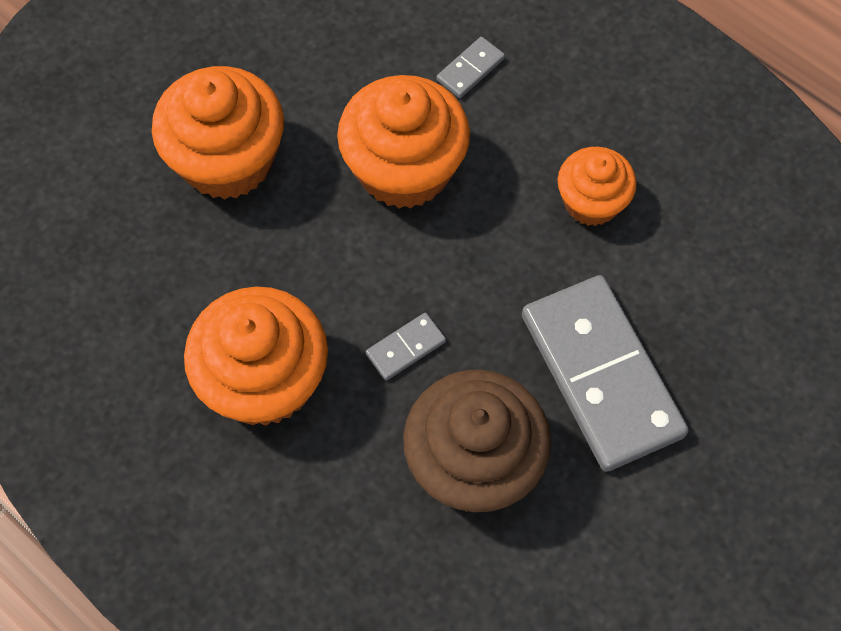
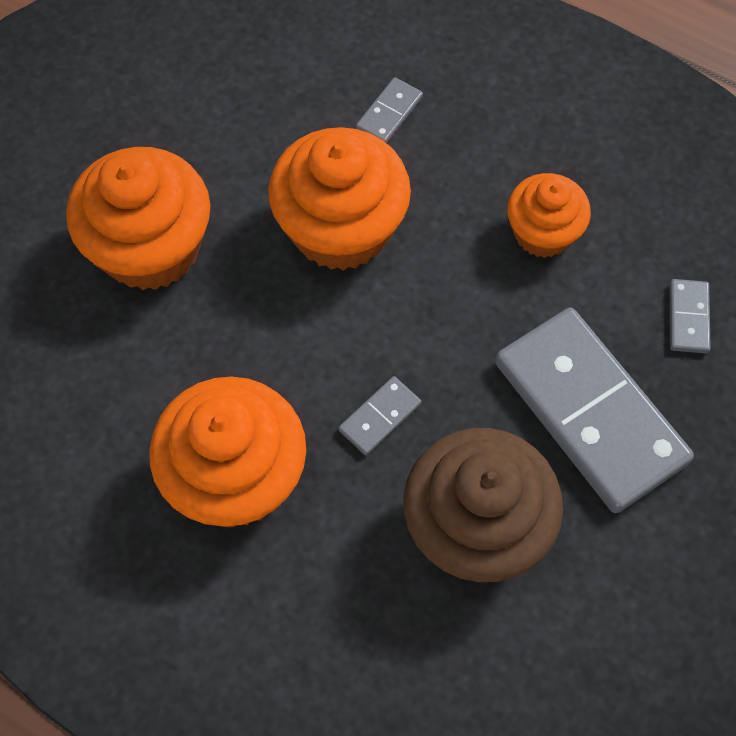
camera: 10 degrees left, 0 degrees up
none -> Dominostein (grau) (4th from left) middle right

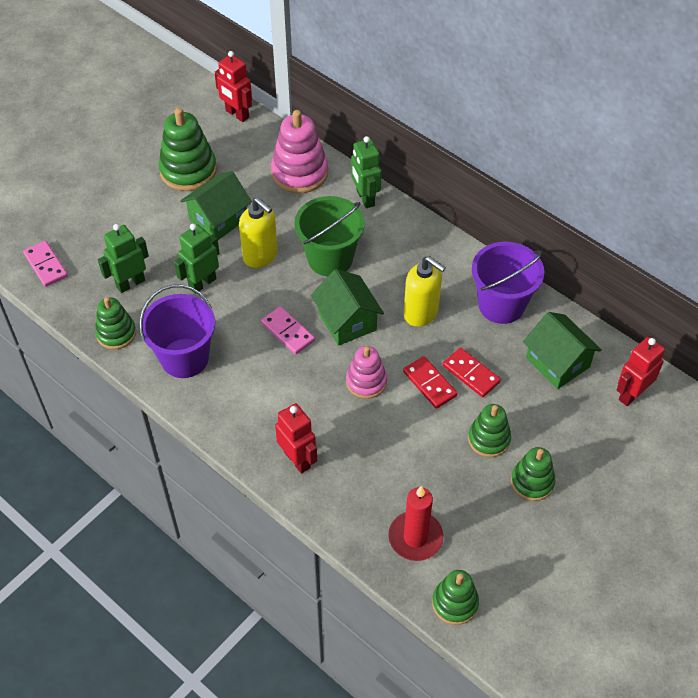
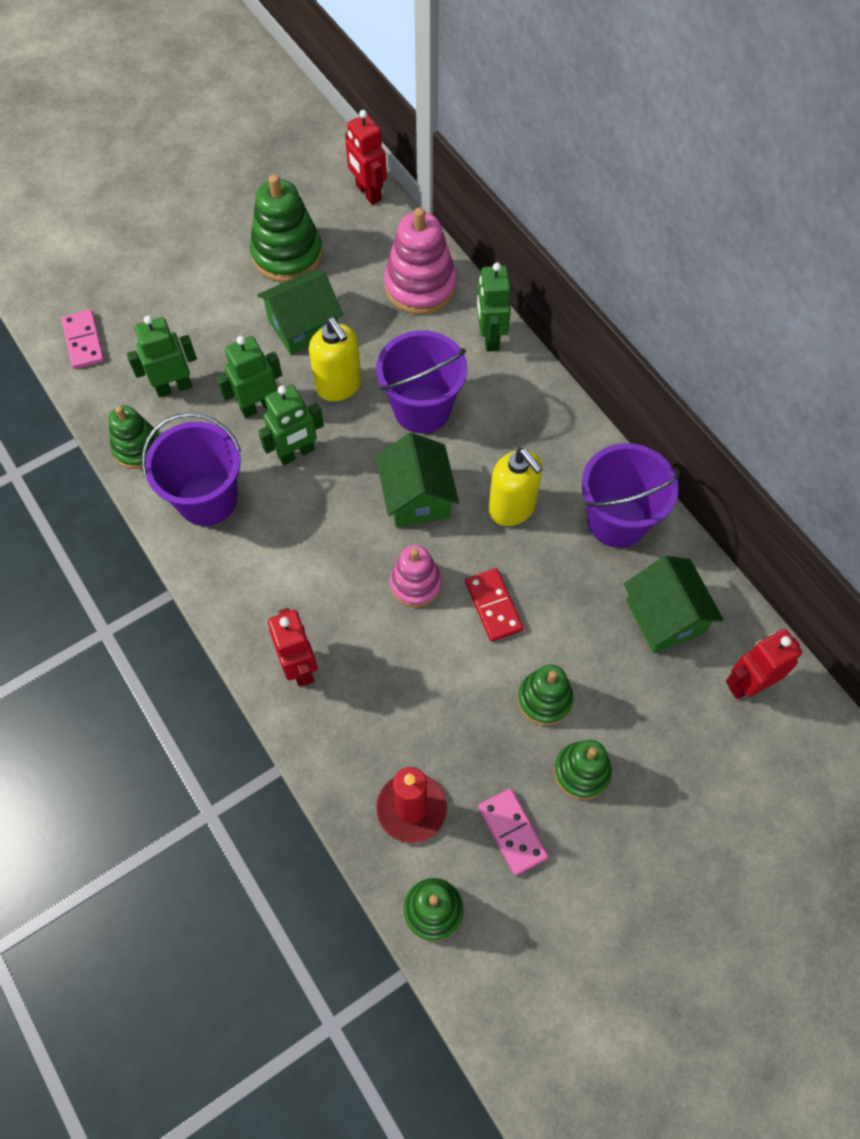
camera: 15 degrees right, 10 degrees up
Dominostein (rosa) (2nd from left) centre -> Dominostein (rosa) (2nd from left) bottom centre, move
Eimer (grün) centre -> Eimer (lila) (2nd from left) centre
Dominostein (rot) (2nd from left) middle right -> none
none -> Roboter (grün) (3rd from left) centre

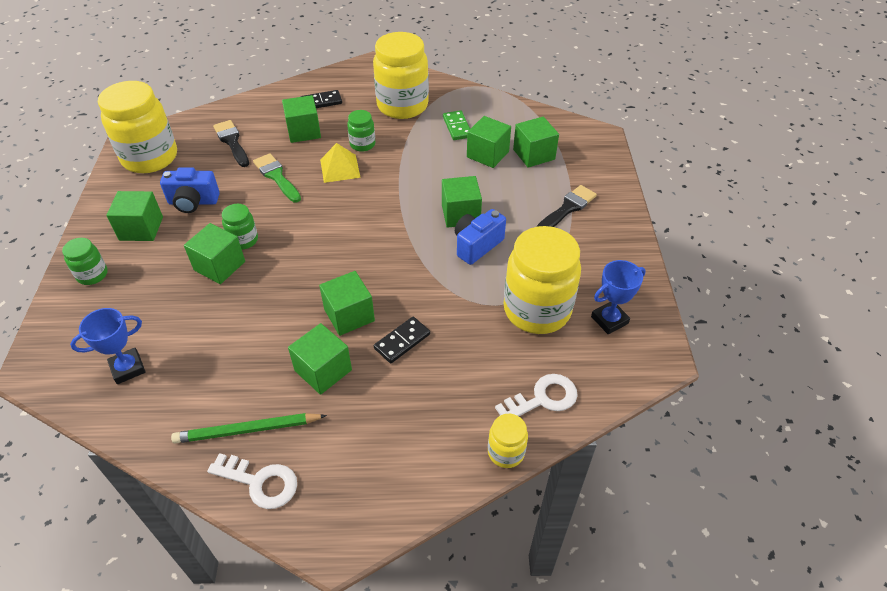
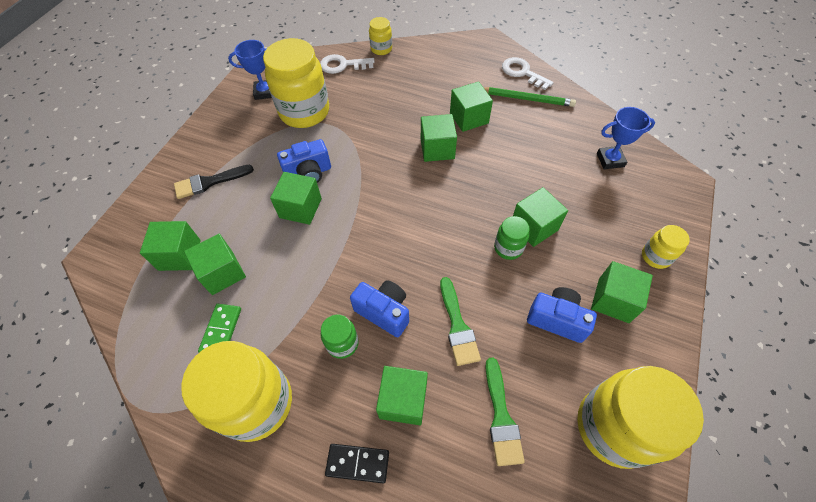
camera: 155 degrees left, 10 degrees up
Einmachglas (grün) (1st from left) middle left -> Einmachglas (gelb) (5th from left) middle right
Pinsel (schwarz) (1st from left) top left -> Pinsel (grün) (2nd from left) bottom centre
Pyramide (gelb) top centre -> Kamera (blau) (2nd from left) centre
Dominostein (schwarz) (2nd from left) centre -> none

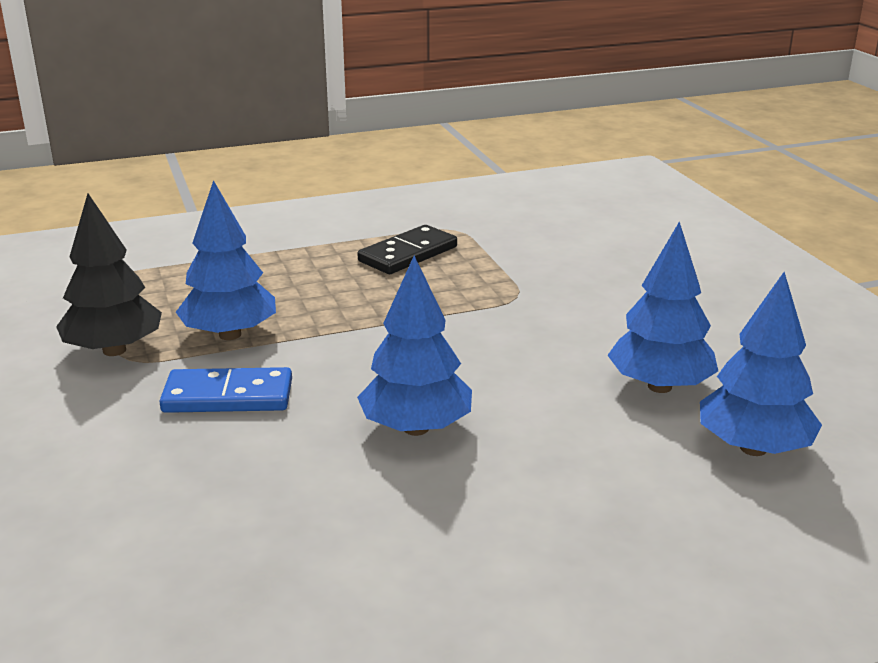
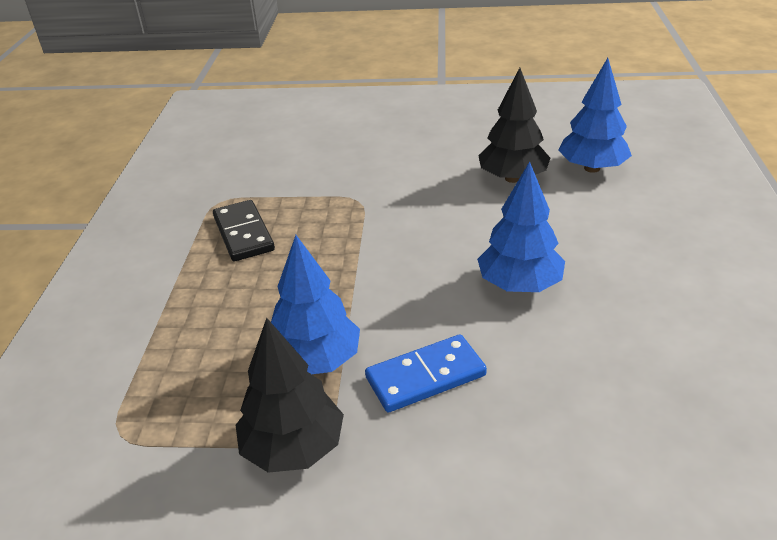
camera: 65 degrees left, 10 degrees up
Dominostein (blau) middle left -> Dominostein (blau) bottom centre, 45 degrees clockwise
Baum (blau) (3rd from left) middle right -> Baum (schwarz) (2nd from left) top centre

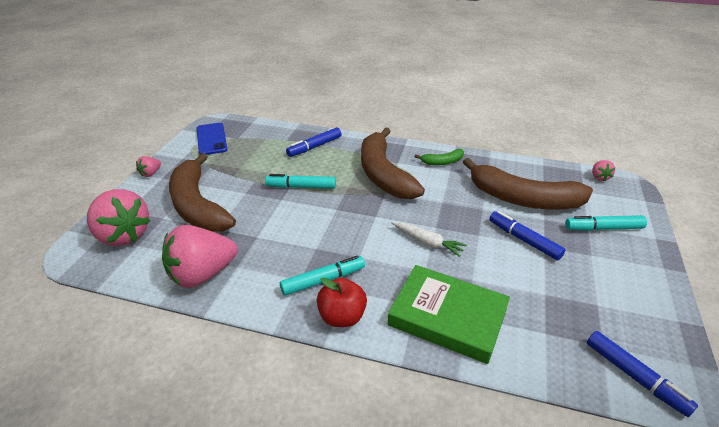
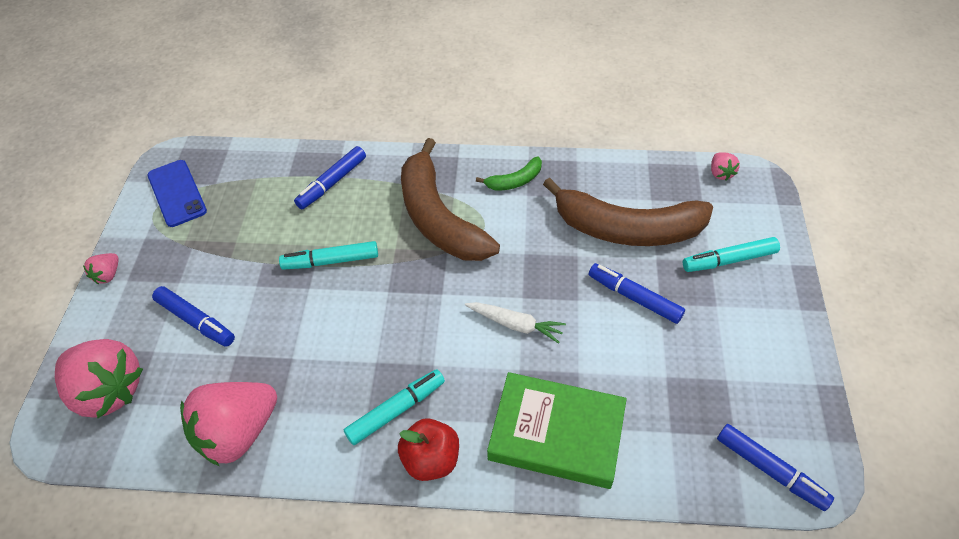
camera: 10 degrees left, 15 degrees up
Banane (braun) (1st from left) middle left -> Filzstift (blau) (1st from left) middle left

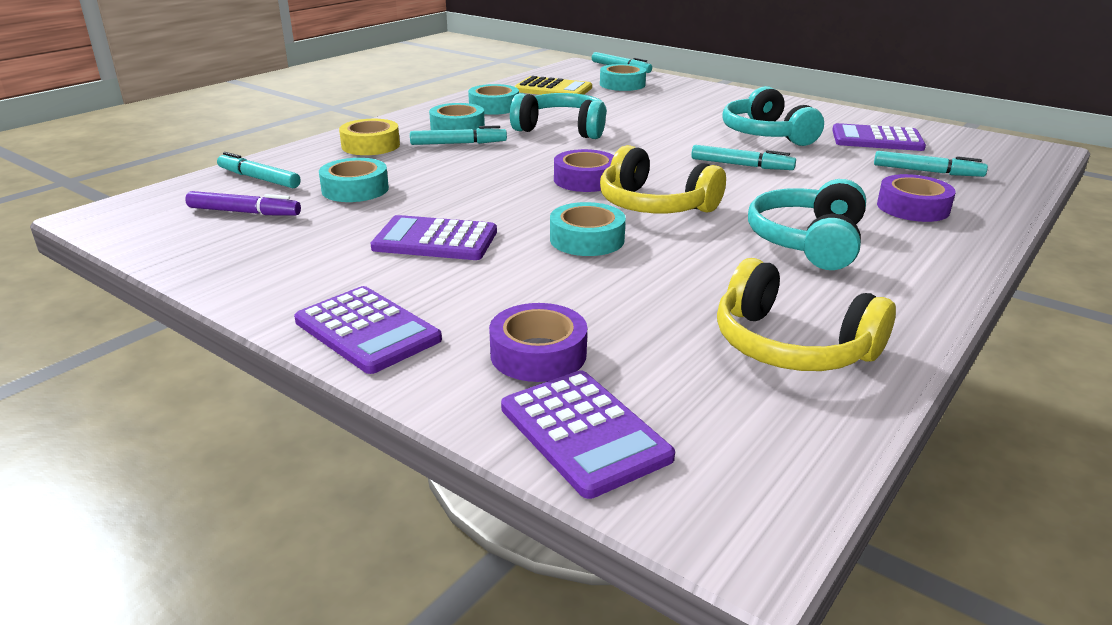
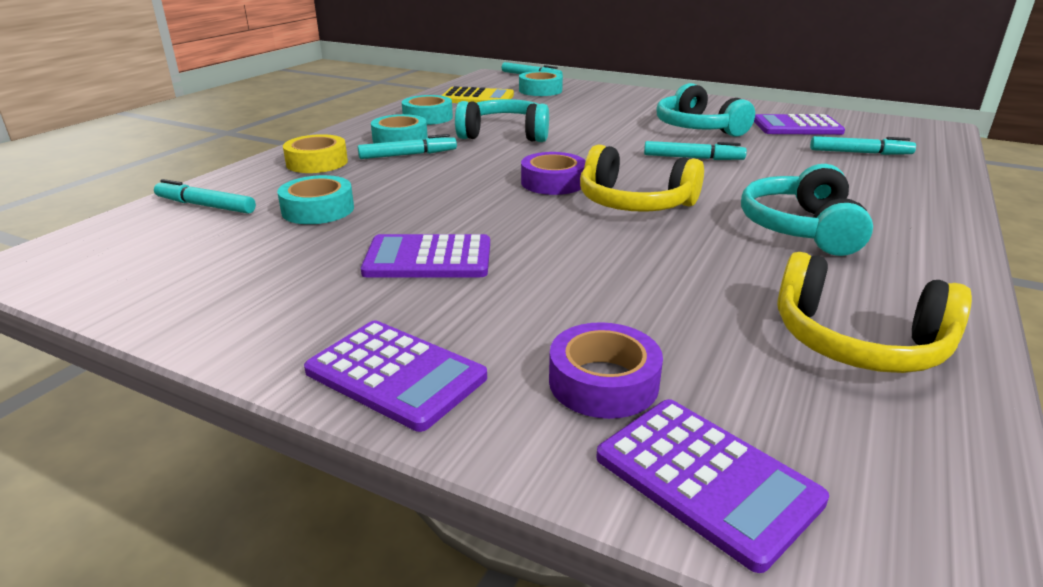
camera: 10 degrees left, 0 degrees up
Filzstift (lila) top left -> none
Klebeband (türkis) (4th from left) centre -> none
Klebeband (lila) (3rd from left) top right -> none

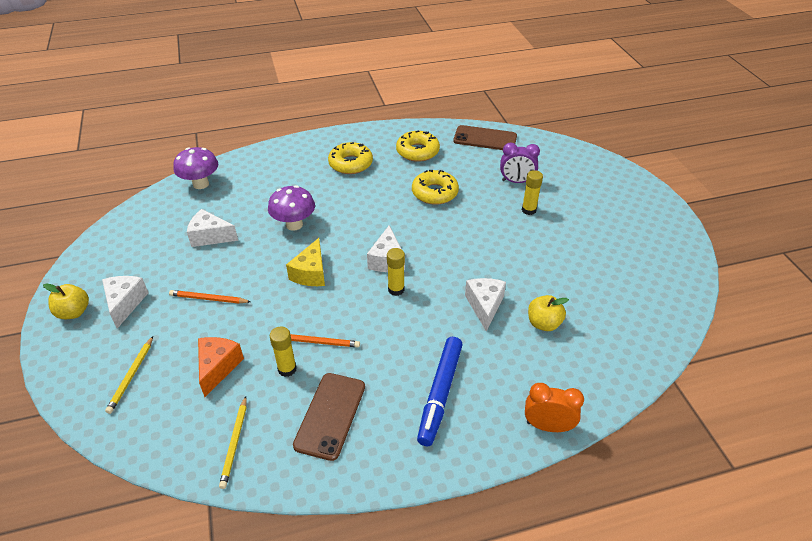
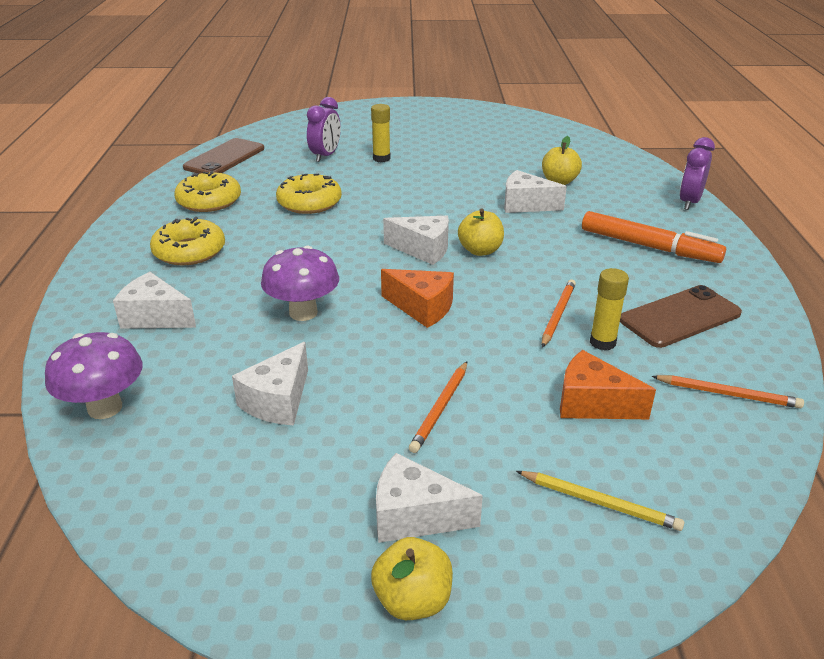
camera: 75 degrees left, 10 degrees down
Bleistift (gelb) (2nd from left) bottom left -> Bleistift (orange) (3rd from left) middle right
Käse (gelb) centre -> Käse (orange) (1st from left) centre
Handy (braun) (1st from left in the first image) bottom centre -> Handy (braun) (2nd from left) middle right, 60 degrees counterclockwise
Klebestift (gelb) (2nd from left) centre -> Apfel (gelb) (2nd from left) centre
Filzstift (blau) bottom centre -> Filzstift (orange) middle right
Wecker (orange) bottom right -> Wecker (lila) (2nd from left) top right
none -> Käse (weiß) (1st from left) middle left

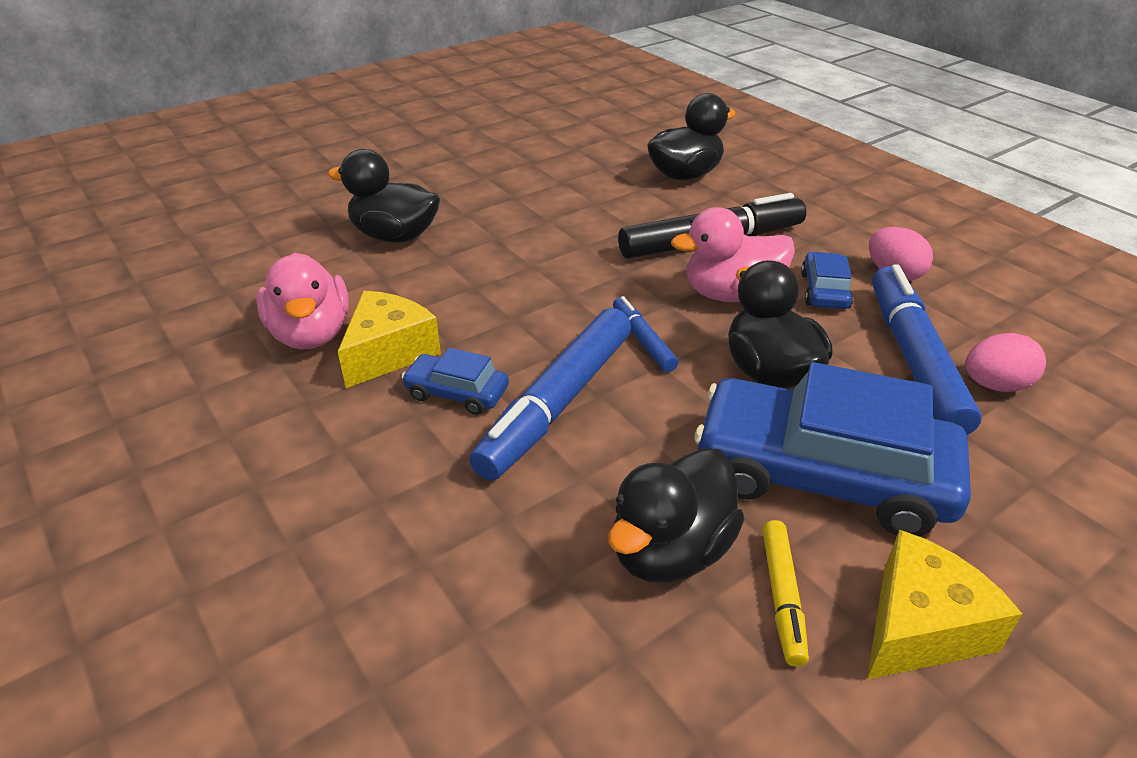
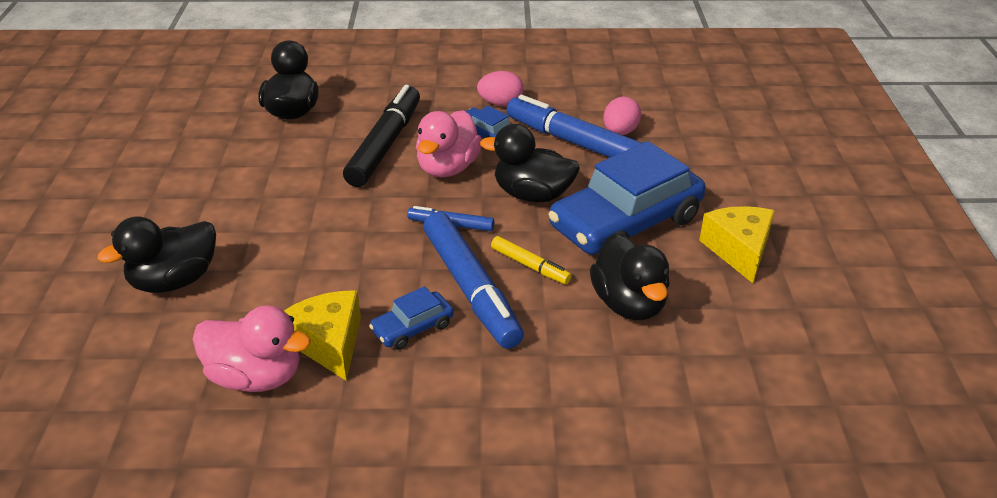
camera: 55 degrees left, 0 degrees up
Filzstift (gelb) bottom right -> Filzstift (gelb) centre, move

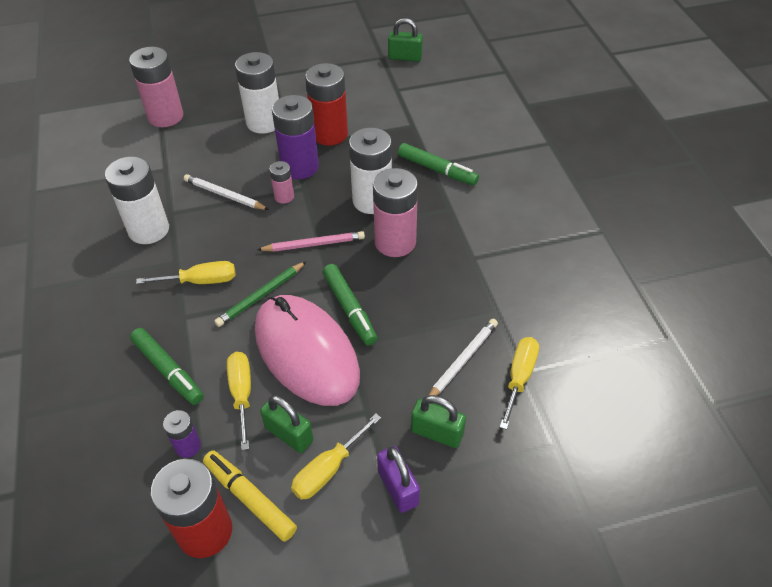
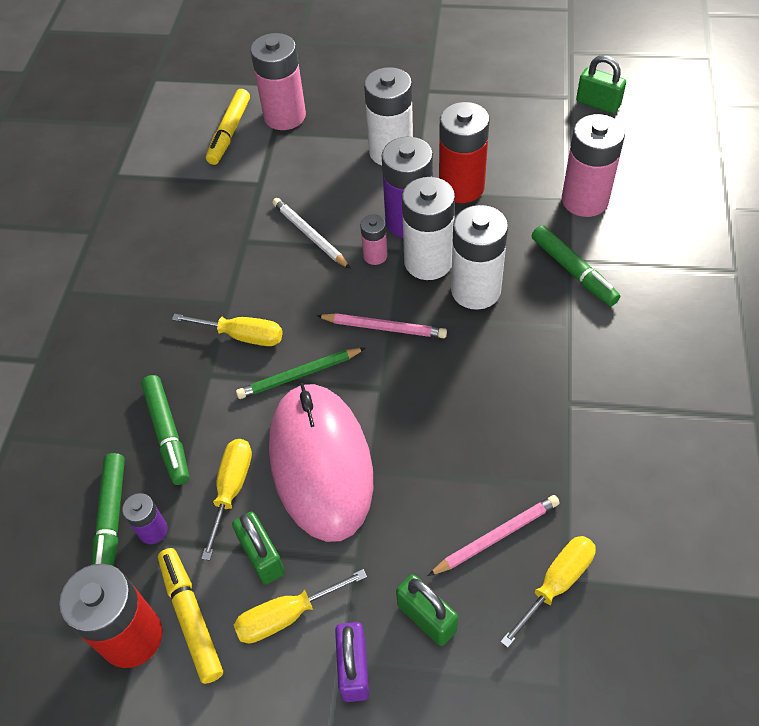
camera: 25 degrees right, 5 degrees up
Batterie (weiß) (1st from left in the first image) middle left -> Batterie (weiß) (2nd from left) top centre, move
Filzstift (grün) (2nd from left in the first image) centre -> Filzstift (grün) (1st from left) bottom left, move
Batterie (rosa) (3rd from left) centre -> Batterie (rosa) (3rd from left) top right, move
Bleistift (weiß) (2nd from left) centre -> Bleistift (rosa) (2nd from left) bottom centre
none -> Filzstift (gelb) (2nd from left) top left

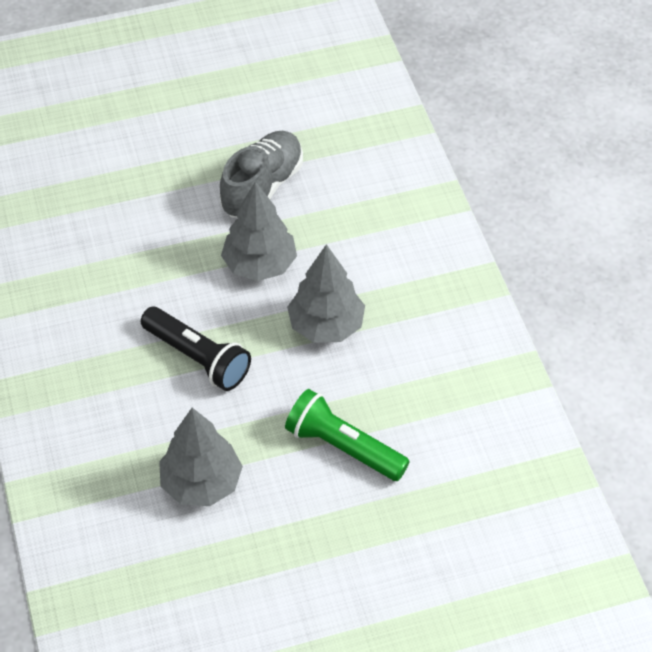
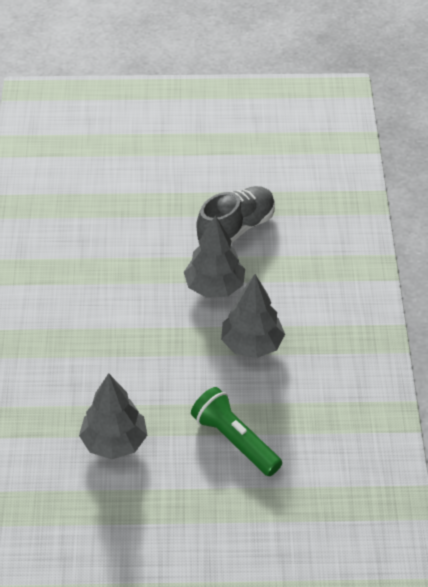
camera: 15 degrees right, 5 degrees down
Taschenlampe (schwarz) middle left -> none

